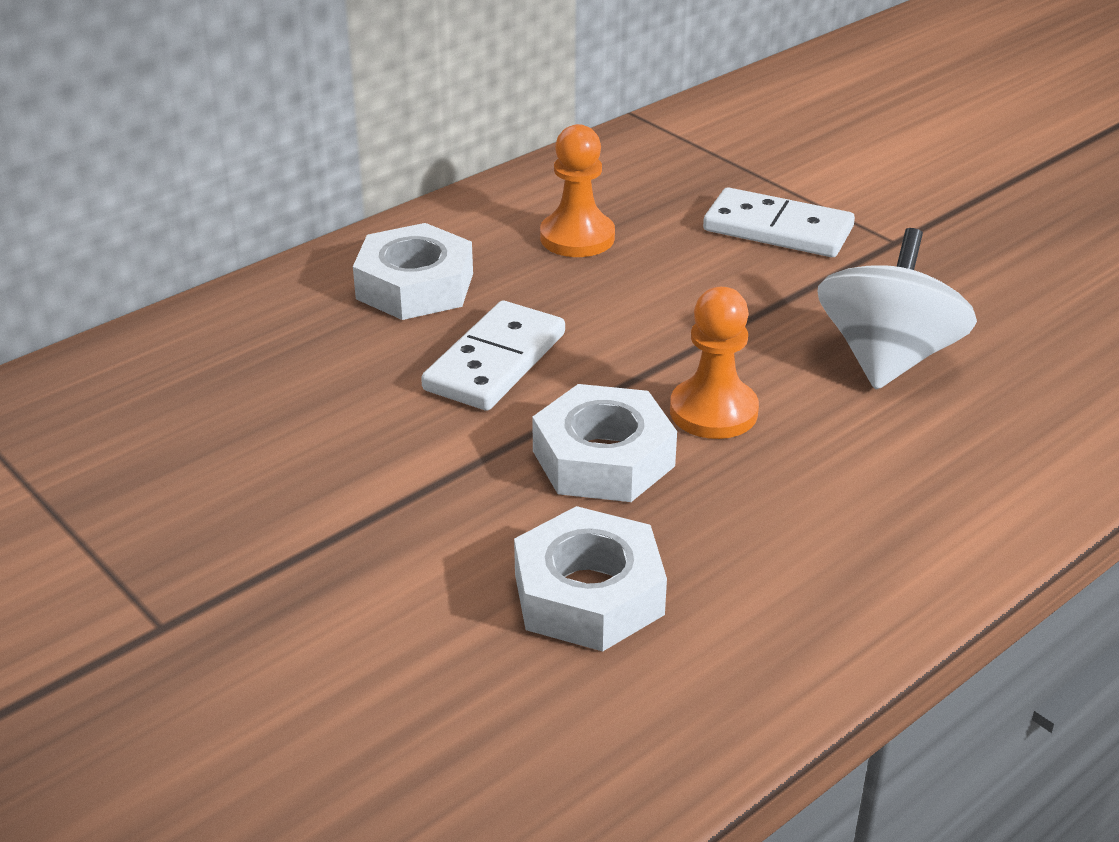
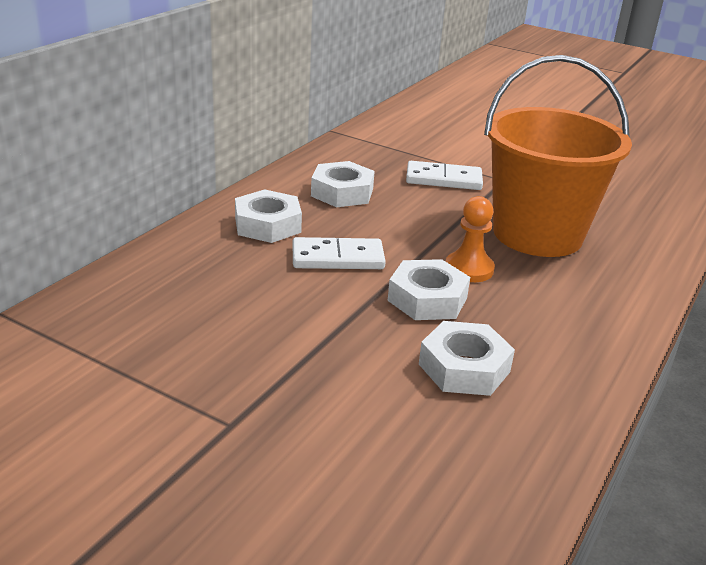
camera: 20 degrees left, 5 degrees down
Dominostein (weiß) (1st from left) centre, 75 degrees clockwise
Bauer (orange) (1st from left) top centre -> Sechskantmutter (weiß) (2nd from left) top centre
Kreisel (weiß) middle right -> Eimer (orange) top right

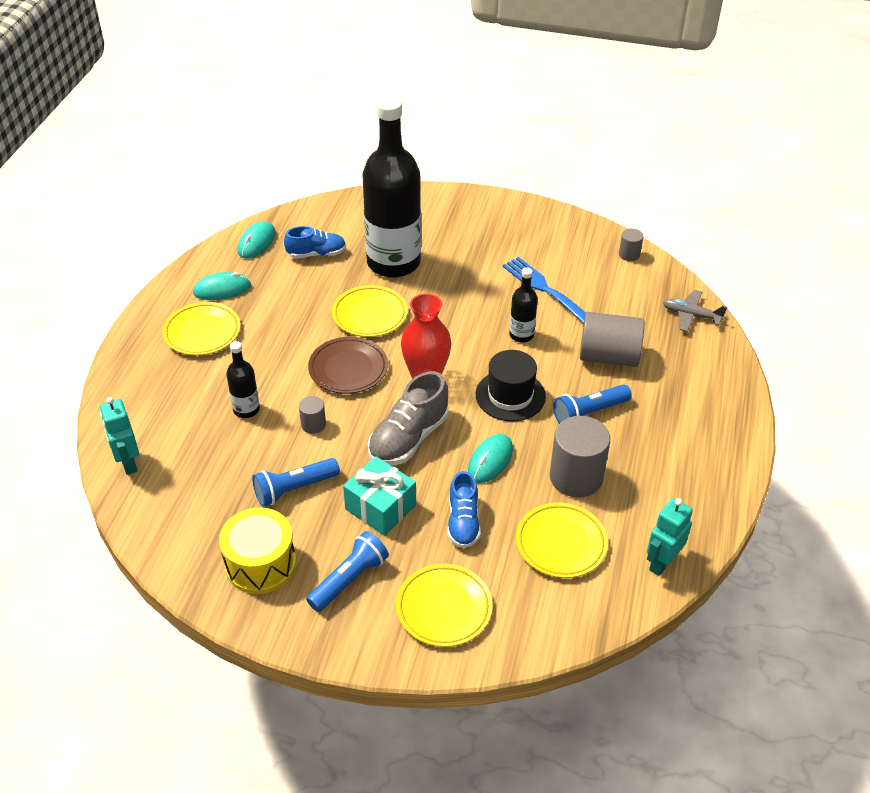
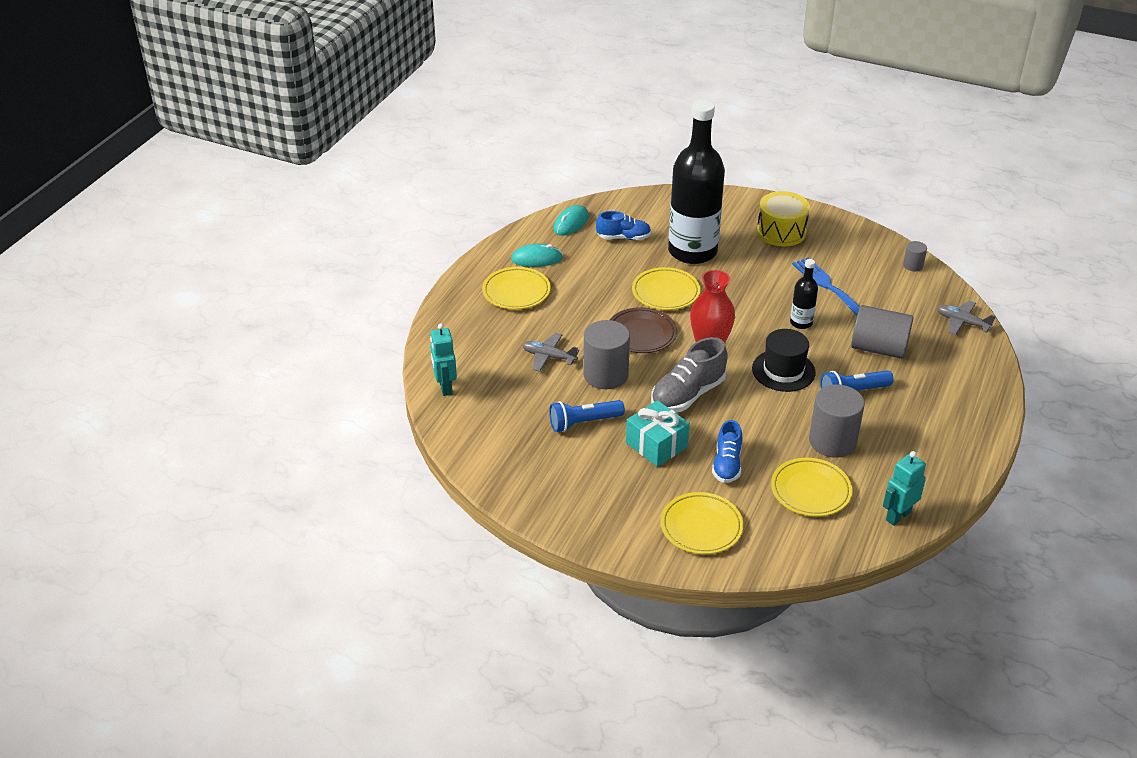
camera: 10 degrees right, 5 degrees down
Trommel (gelb) bottom left -> Trommel (gelb) top right, move
Flasche (schwarz) (1st from left) middle left -> Flugzeug (grau) (1st from left) centre
Vollzylinder (grau) (1st from left) centre, x2.06
Taschenlampe (blau) (2nd from left) bottom centre -> none
Computermaus (türkis) (3rd from left) centre -> none

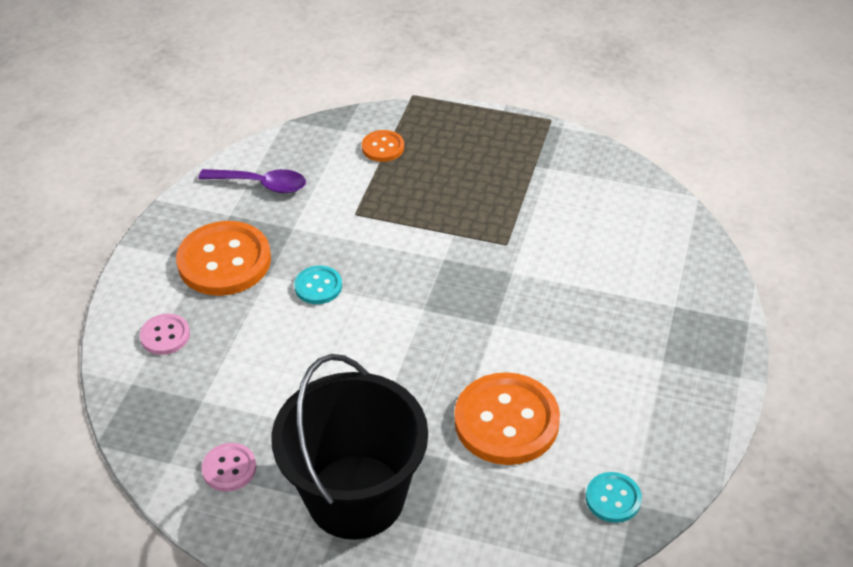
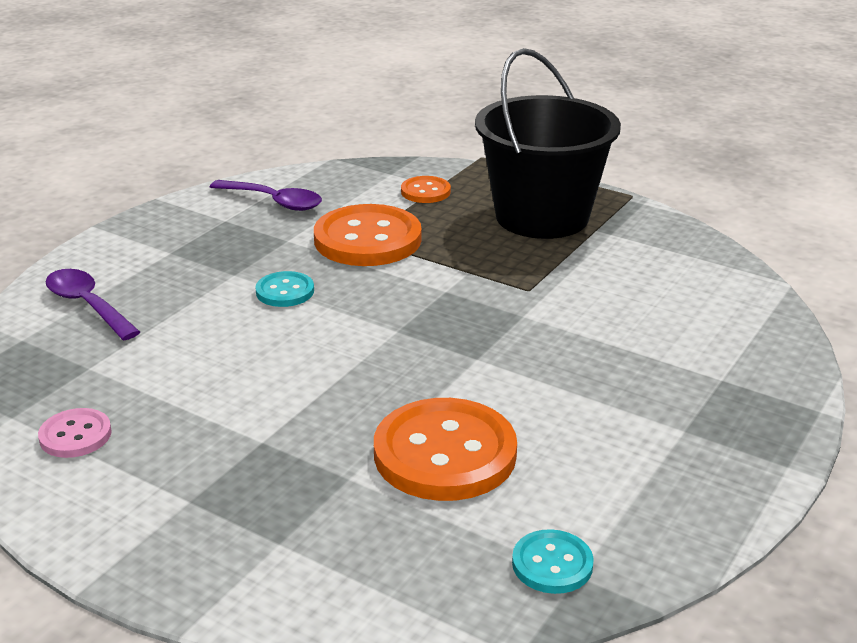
camera: 15 degrees right, 15 degrees down
Knopf (rosa) (1st from left) middle left -> Löffel (lila) (1st from left) middle left
Knopf (orange) (1st from left) middle left -> Knopf (orange) (1st from left) centre, move
Eimer (schwarz) bottom centre -> Eimer (schwarz) top centre, move

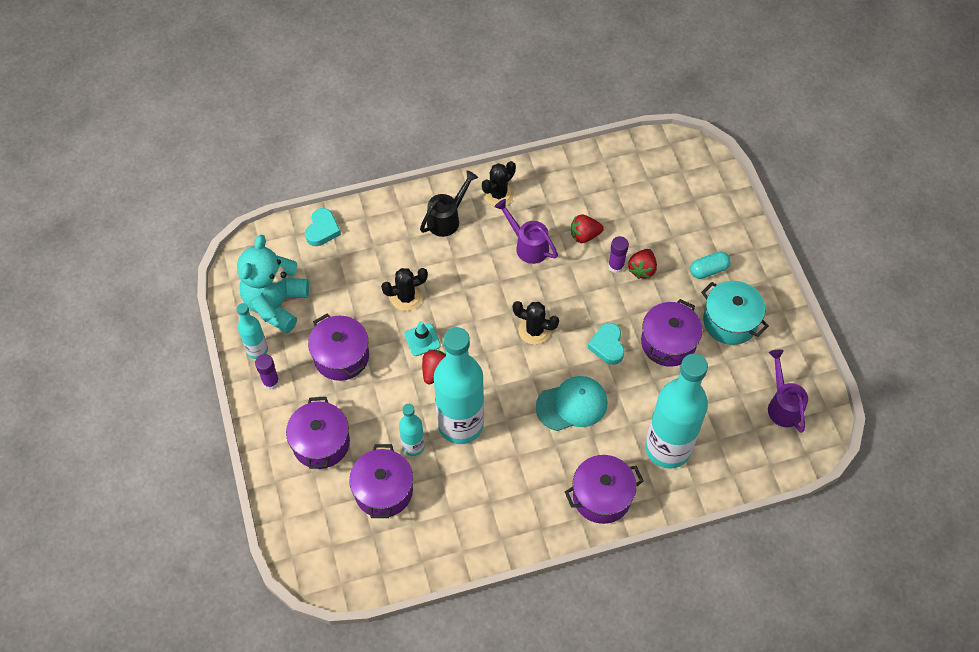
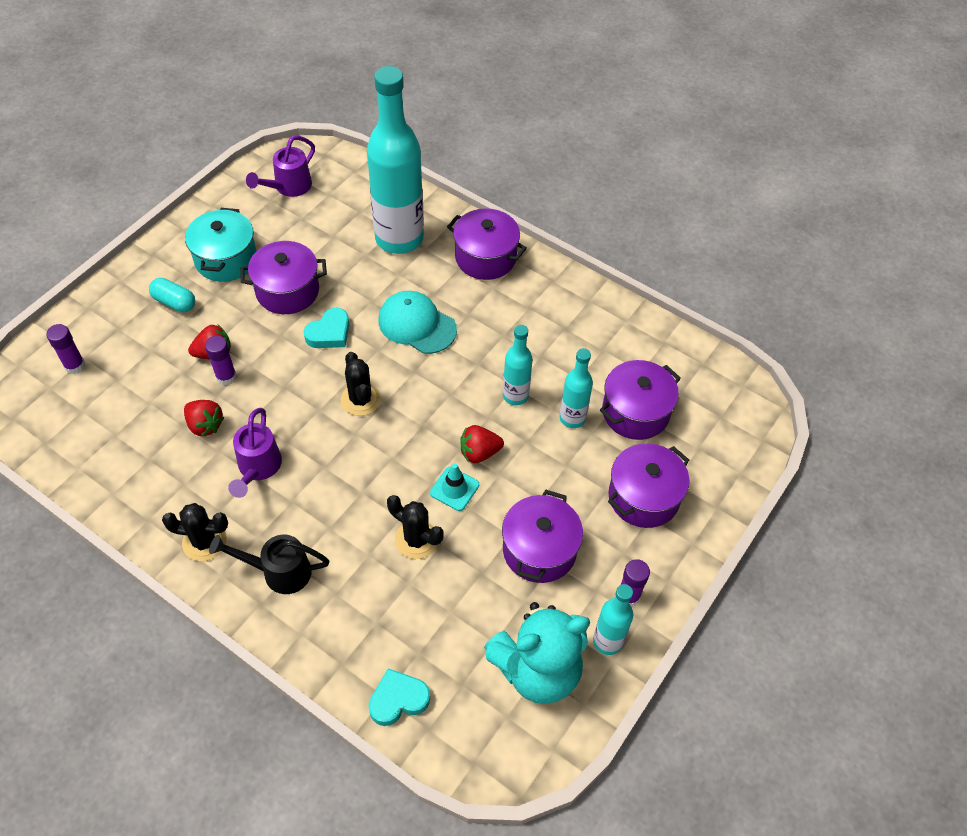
camera: 130 degrees left, 5 degrees down
Flasche (türkis) (3rd from left in the first image) centre -> Flasche (türkis) (2nd from left) centre, x0.48
none -> Klebestift (lila) (1st from left) middle left

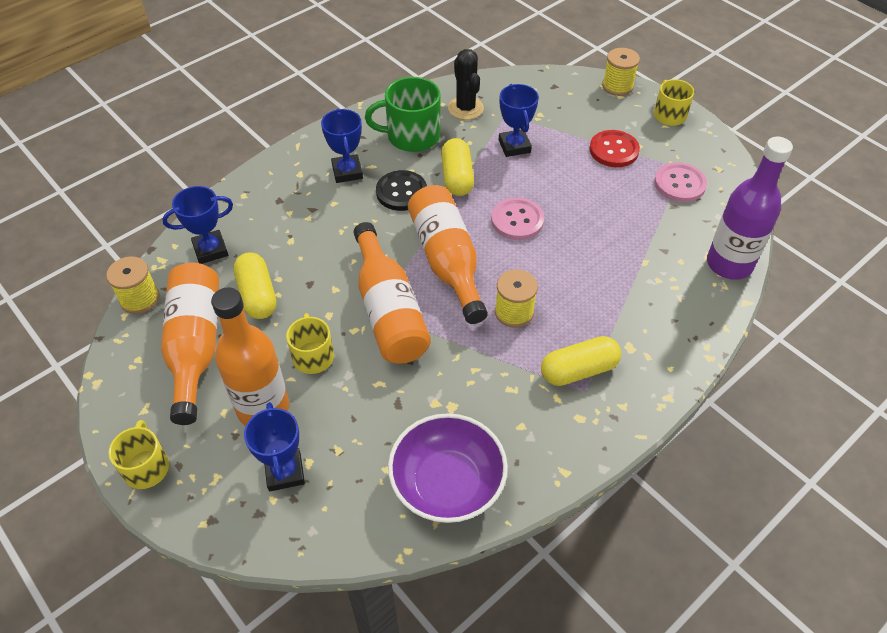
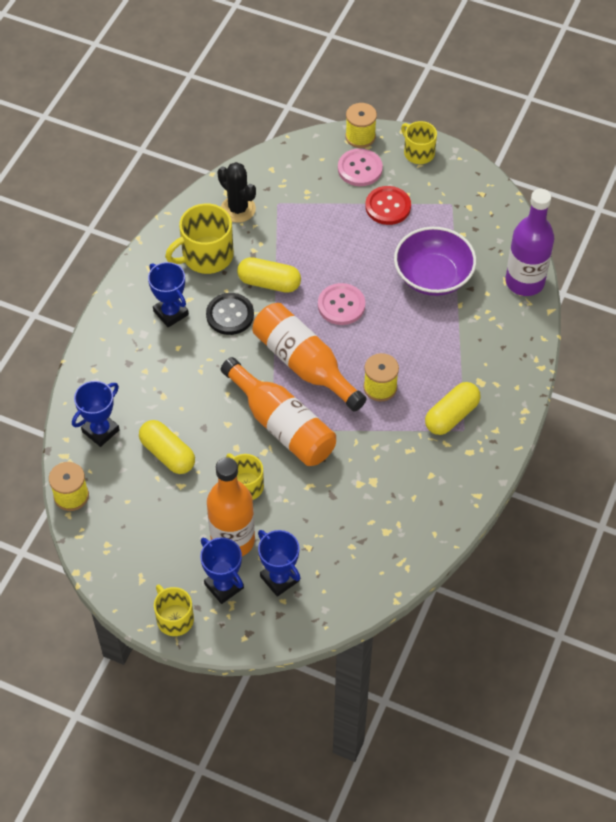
camera: 25 degrees left, 5 degrees up
Flasche (orange) (1st from left) middle left -> none
Tasse (grün) top centre -> Tasse (gelb) (2nd from left) top left
Schüssel (lila) bottom centre -> Schüssel (lila) top right, move
Kapsel (gelb) (2nd from left) top centre -> Kapsel (gelb) (2nd from left) centre, 45 degrees counterclockwise
Pokal (blau) (4th from left in the first image) top centre -> Pokal (blau) (3rd from left) bottom centre, move
Knopf (rosa) (2nd from left) top right -> Knopf (rosa) (2nd from left) top centre, move

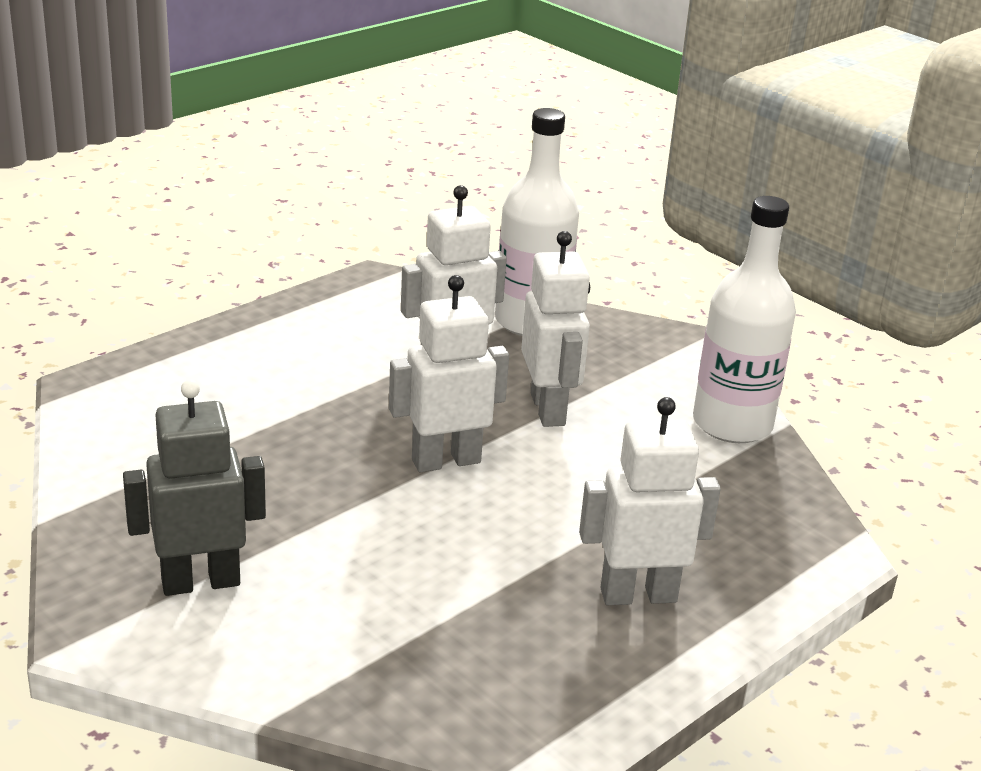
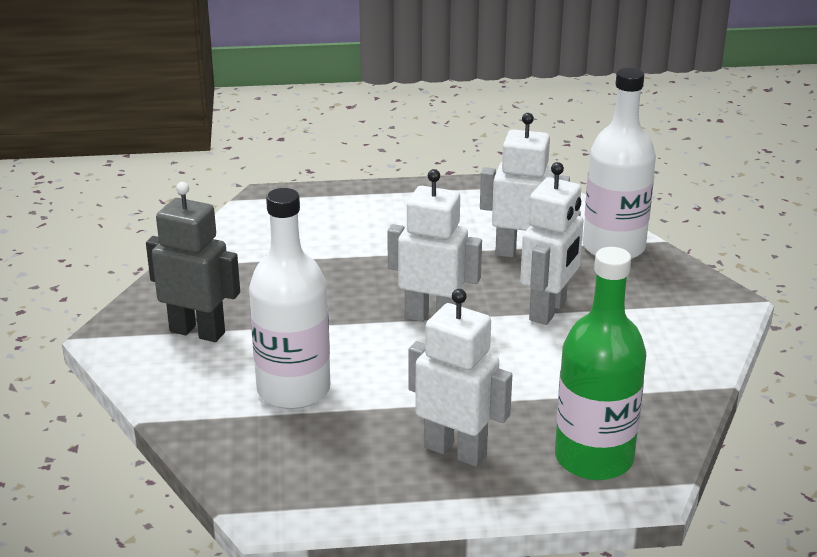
camera: 40 degrees right, 0 degrees up
Flasche (weiß) (2nd from left in the first image) middle right -> Flasche (weiß) (1st from left) centre, move
none -> Flasche (grün) middle right

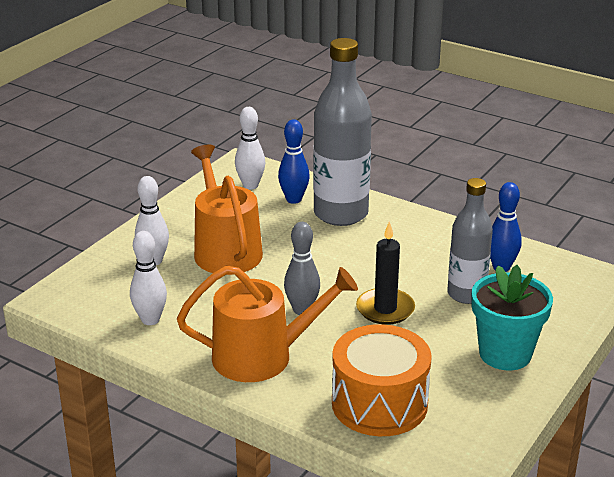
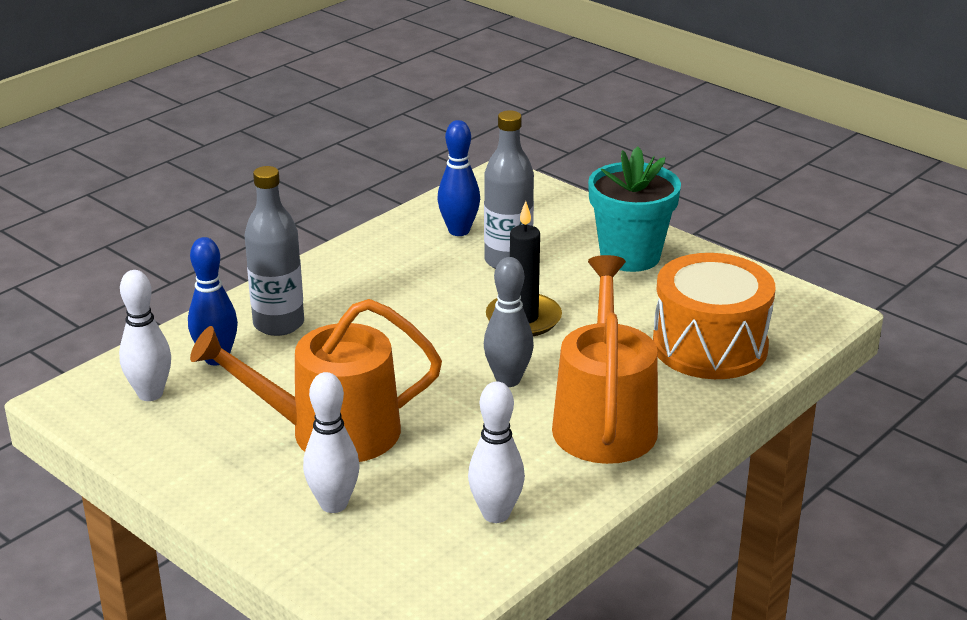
camera: 80 degrees left, 0 degrees up
Flasche (grau) (1st from left) top centre -> Flasche (grau) (1st from left) middle left, x0.63

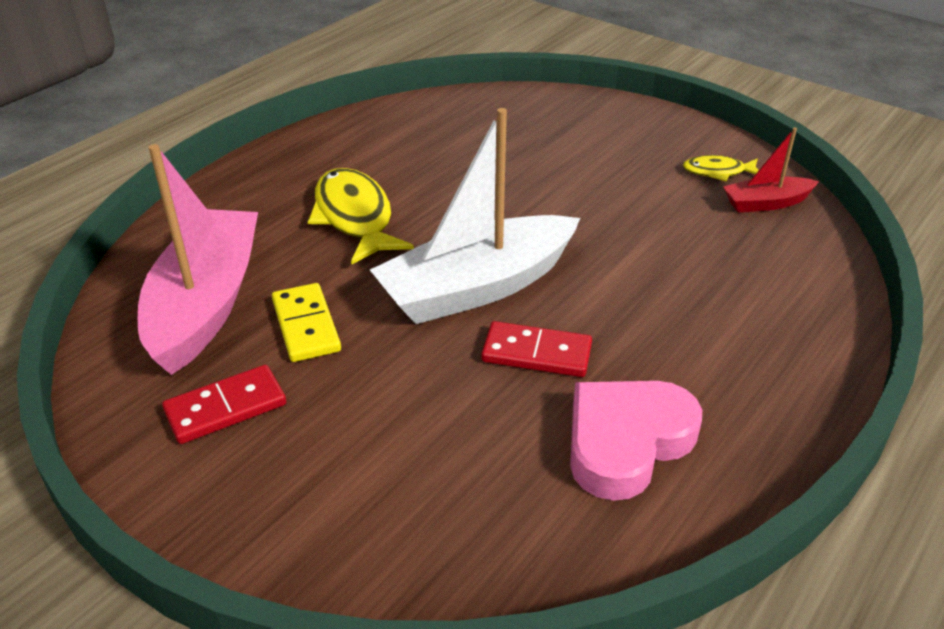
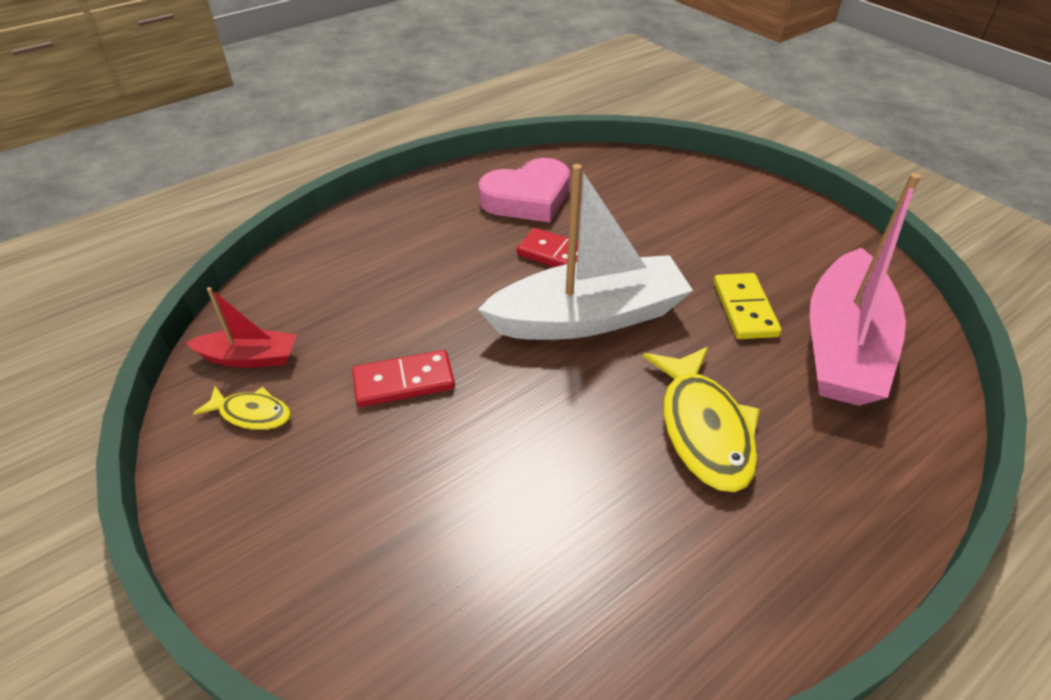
camera: 165 degrees left, 5 degrees up
Dominostein (rot) (1st from left) middle left -> Dominostein (rot) (1st from left) centre, move

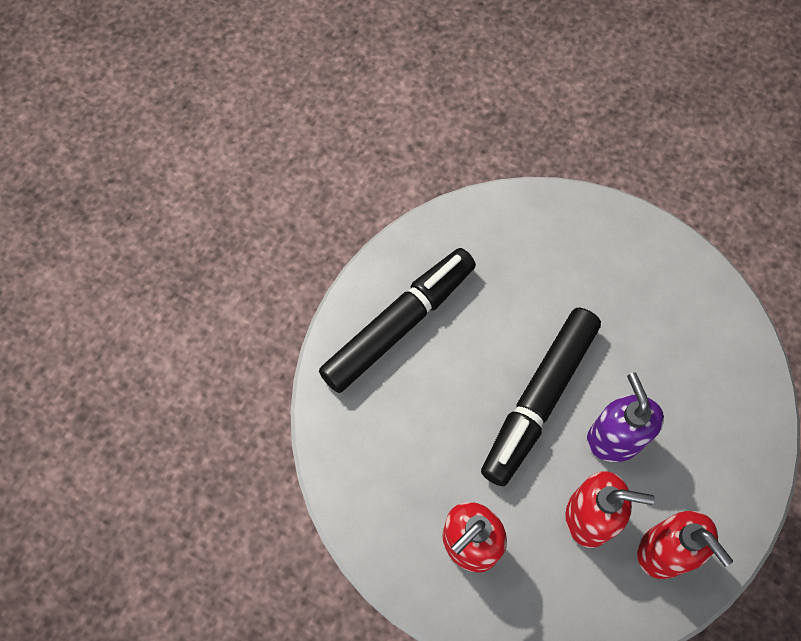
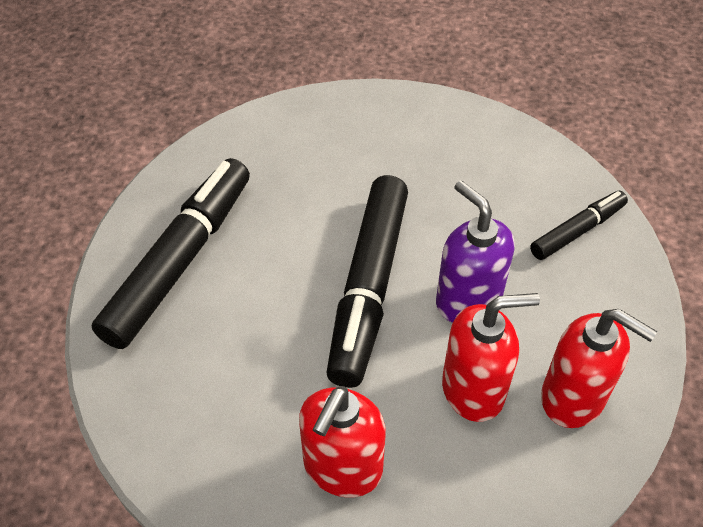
camera: 20 degrees left, 15 degrees down
none -> Filzstift (schwarz) (3rd from left) middle right

